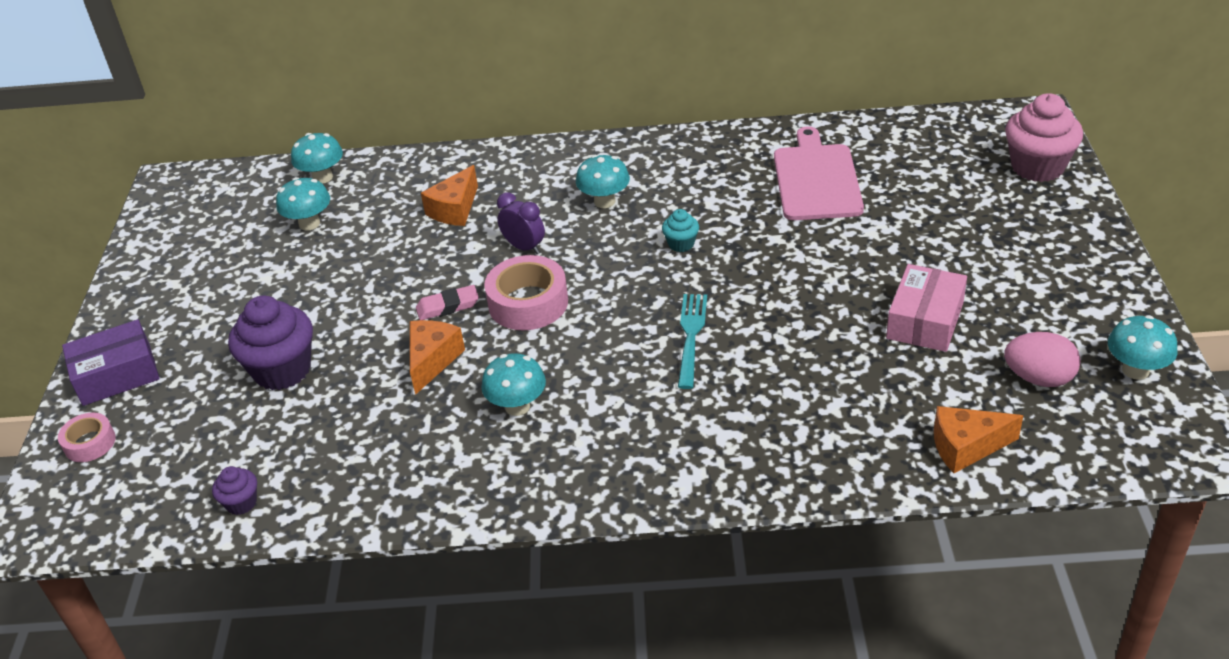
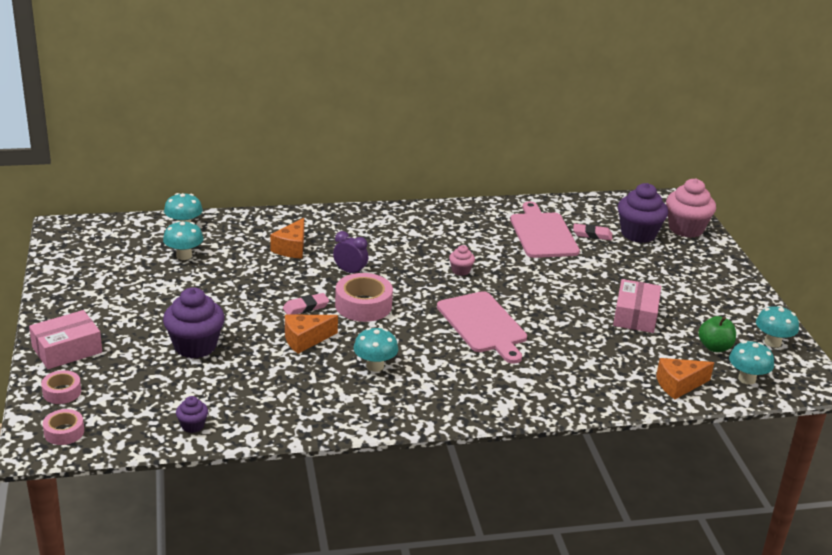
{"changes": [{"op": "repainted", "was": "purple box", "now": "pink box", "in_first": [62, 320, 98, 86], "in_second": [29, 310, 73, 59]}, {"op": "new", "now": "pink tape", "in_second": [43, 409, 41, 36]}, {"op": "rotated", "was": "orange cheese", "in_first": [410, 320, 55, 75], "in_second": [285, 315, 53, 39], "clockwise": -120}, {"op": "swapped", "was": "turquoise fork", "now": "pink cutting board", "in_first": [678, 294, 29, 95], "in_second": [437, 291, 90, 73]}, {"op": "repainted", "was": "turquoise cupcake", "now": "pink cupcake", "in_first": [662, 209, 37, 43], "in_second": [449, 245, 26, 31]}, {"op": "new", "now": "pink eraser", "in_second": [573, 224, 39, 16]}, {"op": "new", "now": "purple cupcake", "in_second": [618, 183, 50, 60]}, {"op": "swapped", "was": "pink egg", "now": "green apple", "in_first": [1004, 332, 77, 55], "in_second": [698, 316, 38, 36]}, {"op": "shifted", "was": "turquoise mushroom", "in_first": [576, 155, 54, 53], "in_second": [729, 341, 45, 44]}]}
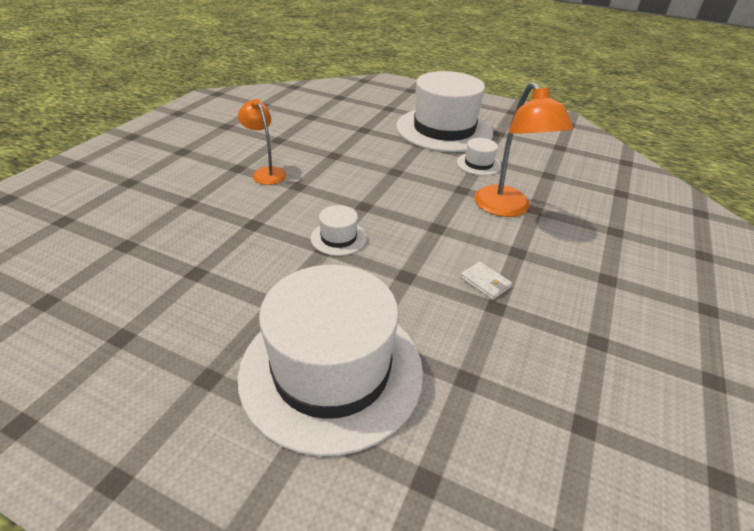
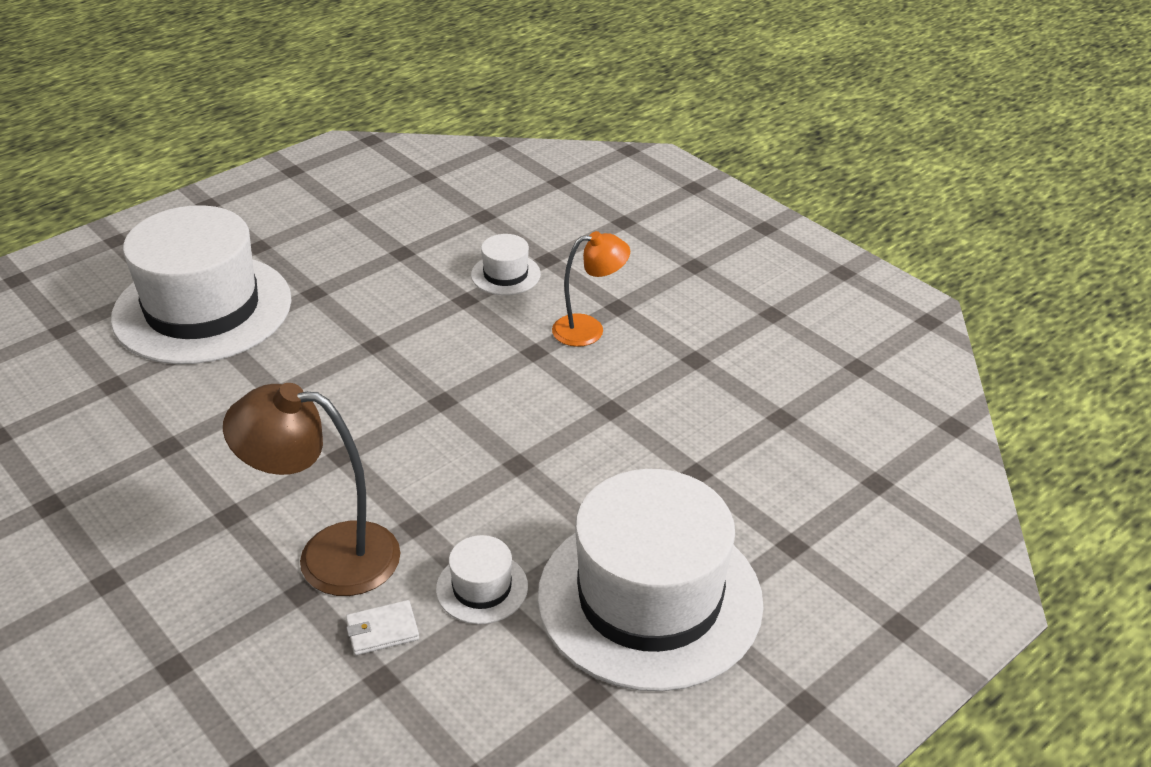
{"changes": [{"op": "repainted", "was": "orange lamp", "now": "brown lamp", "in_first": [474, 82, 99, 135], "in_second": [223, 383, 177, 213]}, {"op": "shifted", "was": "white wallet", "in_first": [460, 262, 52, 38], "in_second": [346, 600, 73, 55]}, {"op": "shifted", "was": "white hat", "in_first": [311, 205, 56, 51], "in_second": [471, 234, 70, 61]}]}
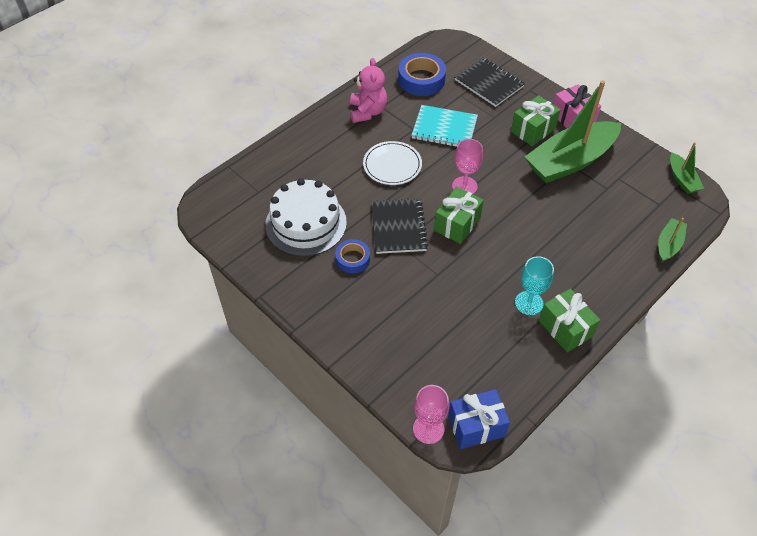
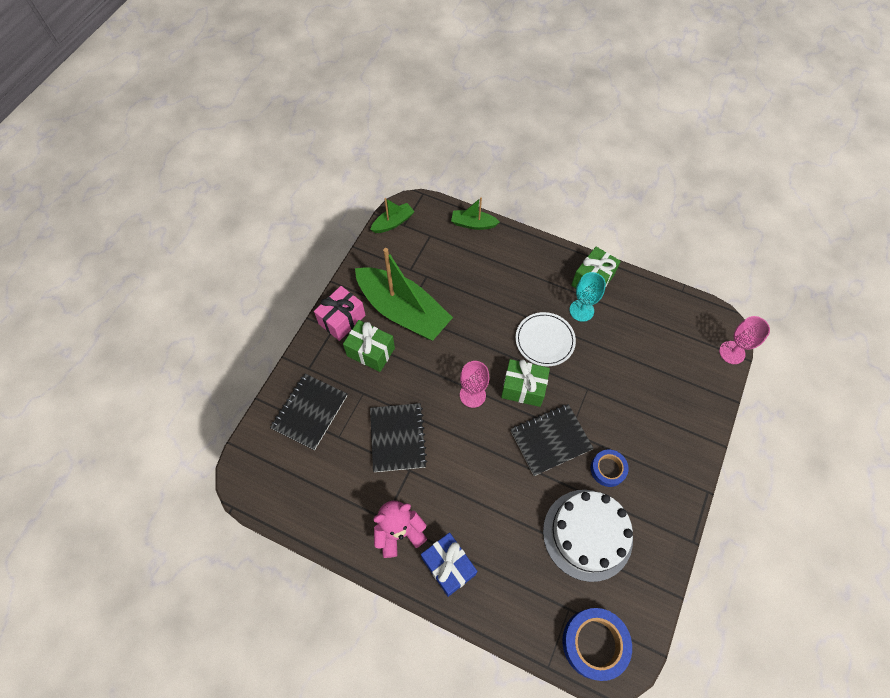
{"changes": [{"op": "repainted", "was": "turquoise notebook", "now": "black notebook", "in_first": [411, 105, 67, 42], "in_second": [370, 403, 57, 69]}, {"op": "shifted", "was": "blue gift", "in_first": [448, 389, 62, 60], "in_second": [421, 533, 56, 64]}, {"op": "shifted", "was": "white plate", "in_first": [363, 141, 59, 44], "in_second": [515, 312, 61, 54]}, {"op": "shifted", "was": "blue tape", "in_first": [398, 53, 48, 43], "in_second": [562, 608, 70, 73]}]}
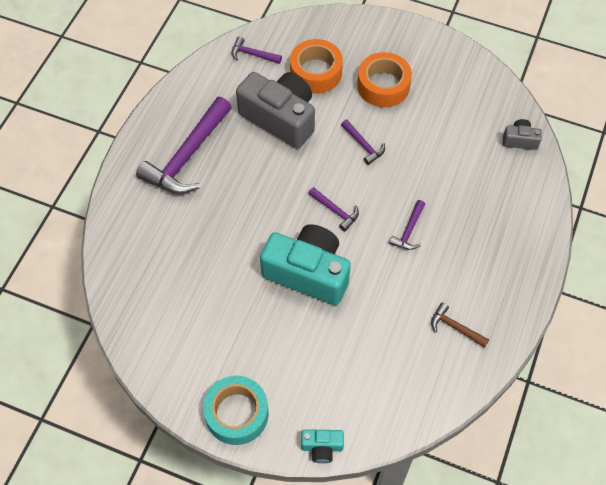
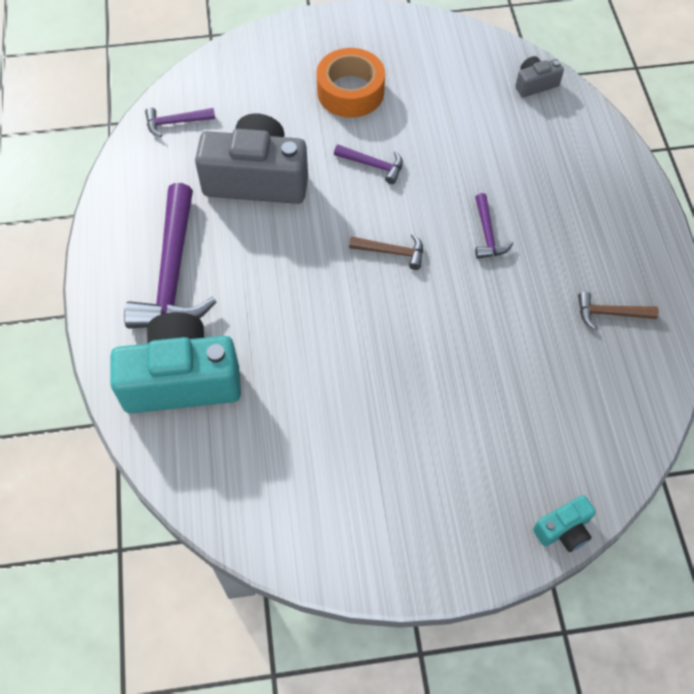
{"changes": [{"op": "shifted", "was": "turquoise camera", "in_first": [260, 224, 91, 81], "in_second": [110, 312, 131, 101]}, {"op": "repainted", "was": "purple hammer", "now": "brown hammer", "in_first": [308, 187, 51, 44], "in_second": [349, 234, 74, 36]}, {"op": "gone", "was": "turquoise tape", "in_first": [203, 376, 66, 69]}, {"op": "gone", "was": "orange tape", "in_first": [290, 39, 53, 55]}]}
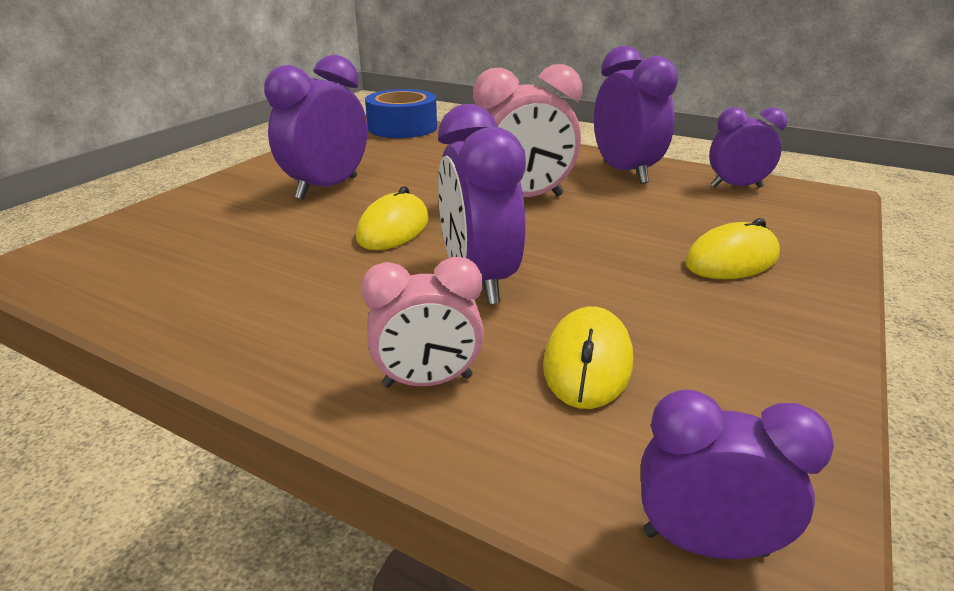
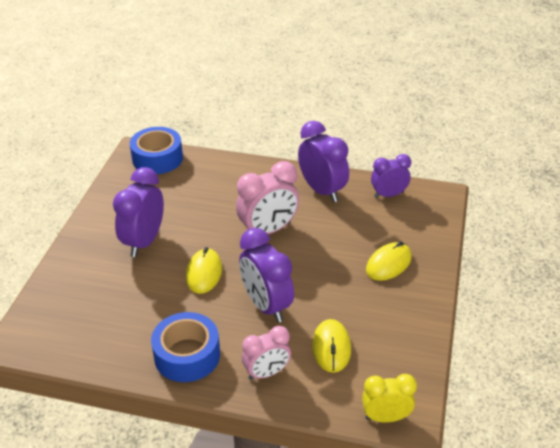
{"changes": [{"op": "new", "now": "blue tape", "in_second": [151, 312, 69, 70]}, {"op": "repainted", "was": "purple clock", "now": "yellow clock", "in_first": [641, 389, 193, 170], "in_second": [362, 374, 55, 48]}]}
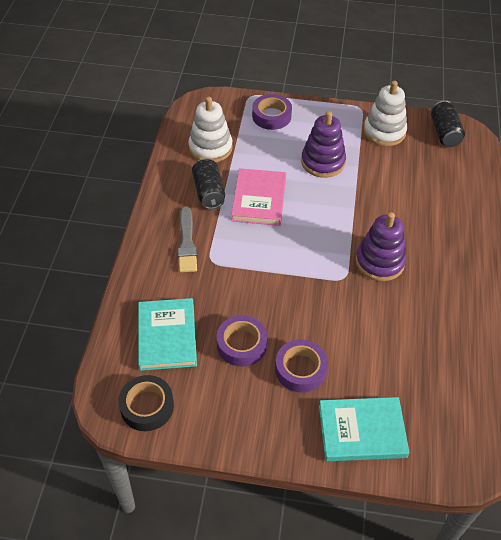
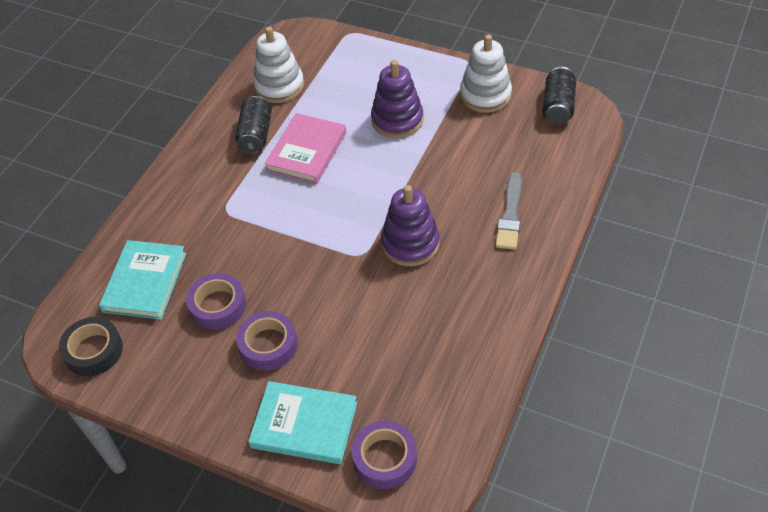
{"changes": [{"op": "shifted", "was": "purple tape", "in_first": [252, 94, 40, 36], "in_second": [352, 421, 65, 68]}, {"op": "shifted", "was": "grey brush", "in_first": [178, 207, 19, 65], "in_second": [495, 172, 27, 78]}]}
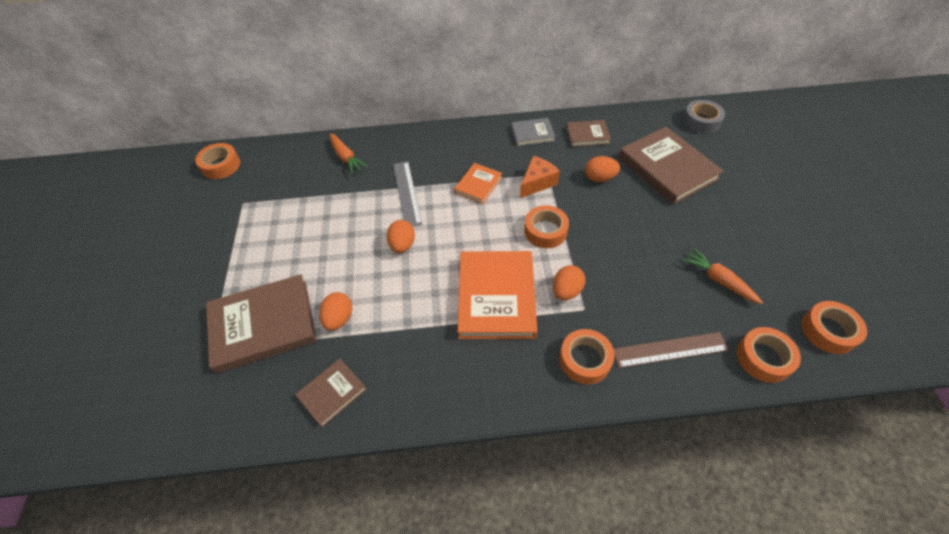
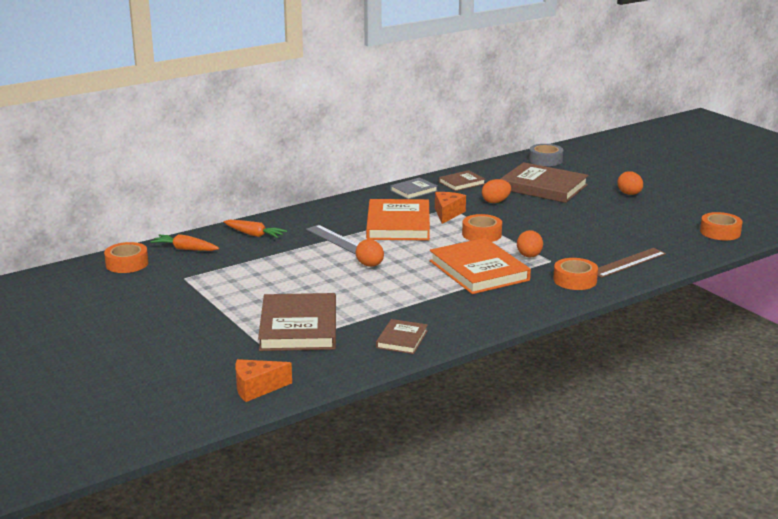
{"changes": [{"op": "shifted", "was": "orange carrot", "in_first": [682, 248, 81, 56], "in_second": [150, 234, 69, 17]}, {"op": "new", "now": "orange cheese", "in_second": [235, 359, 57, 43]}, {"op": "rotated", "was": "brown book", "in_first": [206, 274, 111, 99], "in_second": [258, 293, 78, 58], "clockwise": -45}, {"op": "scaled", "was": "orange book", "in_first": [454, 163, 48, 41], "in_second": [366, 199, 64, 41], "ratio": 1.93}, {"op": "shifted", "was": "orange egg", "in_first": [319, 292, 33, 39], "in_second": [617, 171, 26, 24]}, {"op": "gone", "was": "orange tape", "in_first": [737, 327, 64, 56]}]}
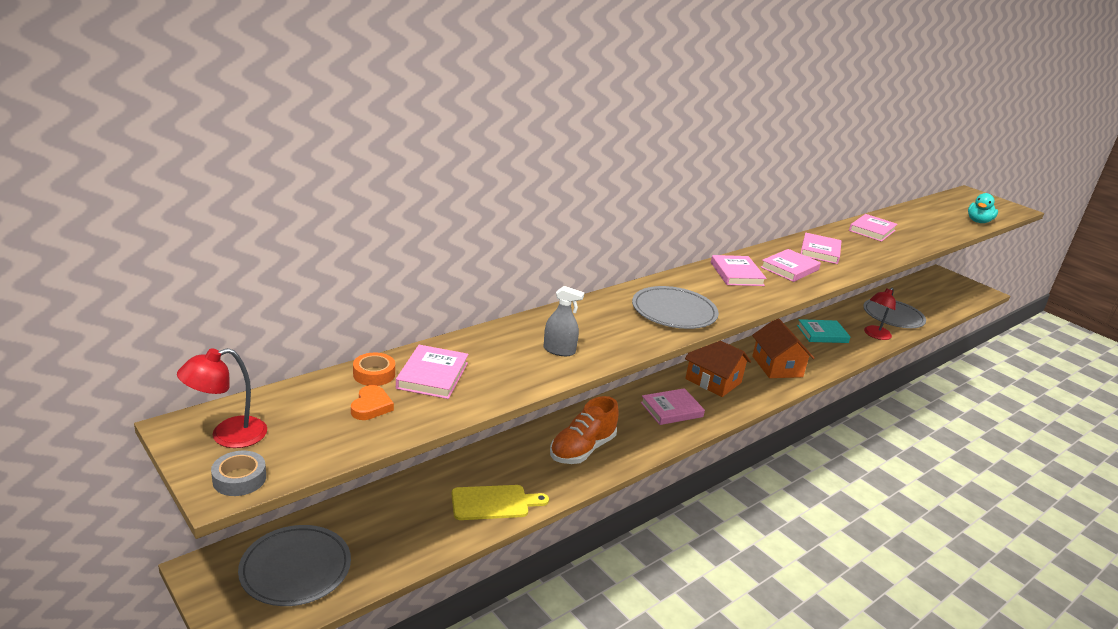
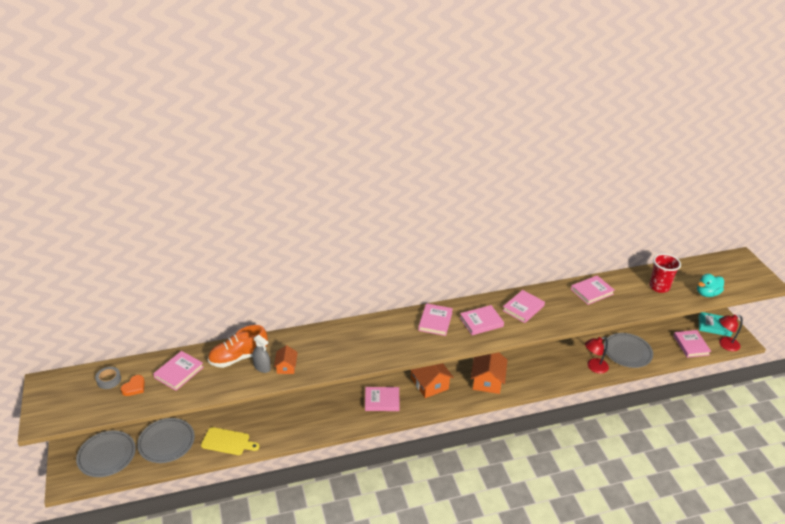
{"changes": [{"op": "shifted", "was": "grey tape", "in_first": [211, 451, 55, 45], "in_second": [95, 367, 26, 22]}, {"op": "shifted", "was": "grey plate", "in_first": [632, 286, 87, 43], "in_second": [137, 418, 58, 45]}, {"op": "shifted", "was": "orange shoe", "in_first": [550, 396, 69, 68], "in_second": [208, 325, 60, 43]}, {"op": "new", "now": "orange house", "in_second": [274, 345, 24, 29]}, {"op": "new", "now": "red cup", "in_second": [649, 254, 32, 39]}, {"op": "new", "now": "pink book", "in_second": [673, 330, 38, 28]}, {"op": "shifted", "was": "turquoise book", "in_first": [797, 319, 53, 24], "in_second": [698, 312, 34, 25]}, {"op": "shifted", "was": "red lamp", "in_first": [177, 348, 90, 100], "in_second": [719, 315, 24, 36]}, {"op": "gone", "was": "orange tape", "in_first": [353, 353, 42, 33]}]}
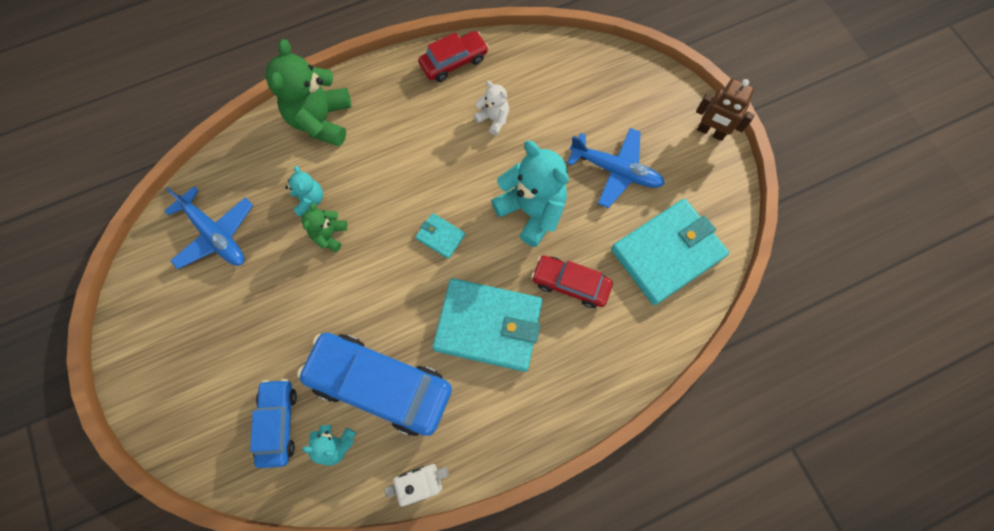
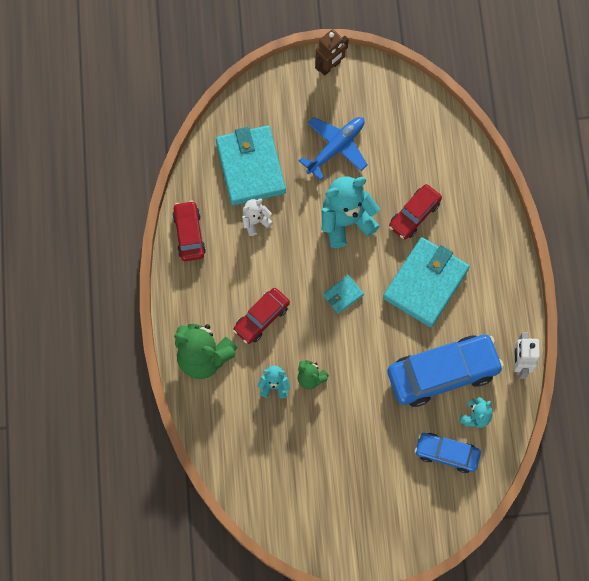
{"changes": [{"op": "shifted", "was": "turquoise wallet", "in_first": [611, 199, 118, 106], "in_second": [216, 125, 70, 80]}, {"op": "new", "now": "red car", "in_second": [233, 288, 57, 56]}, {"op": "rotated", "was": "blue car", "in_first": [297, 333, 155, 103], "in_second": [387, 335, 117, 72], "clockwise": -150}, {"op": "gone", "was": "blue plane", "in_first": [164, 186, 89, 83]}]}
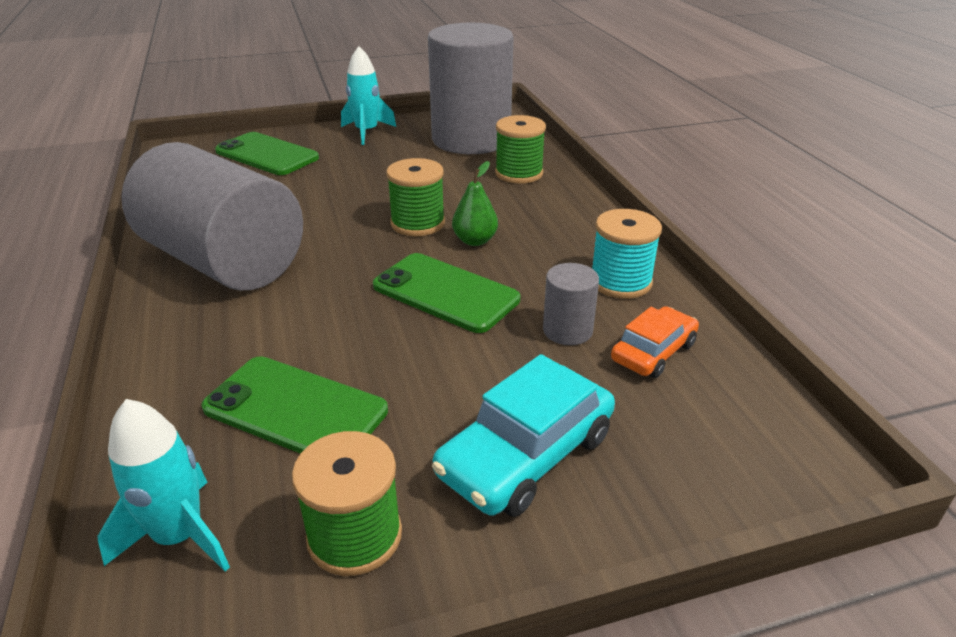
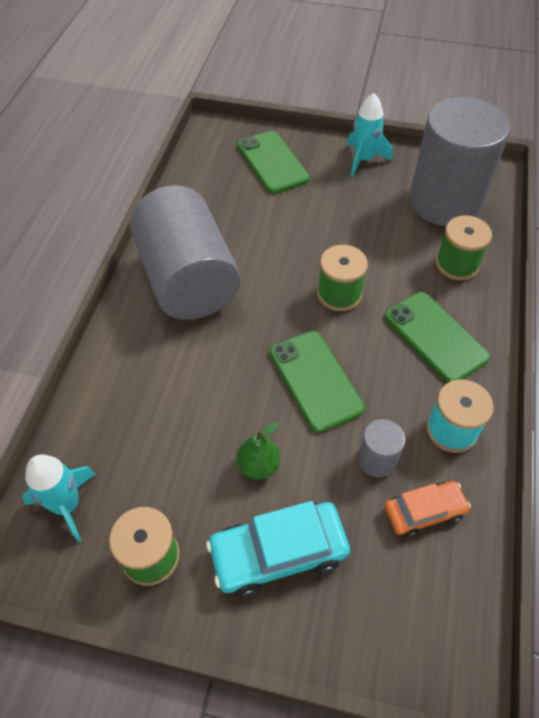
{"changes": [{"op": "shifted", "was": "green pear", "in_first": [452, 161, 46, 85], "in_second": [236, 423, 44, 56]}, {"op": "shifted", "was": "green phone", "in_first": [201, 356, 187, 98], "in_second": [385, 292, 105, 91]}]}
